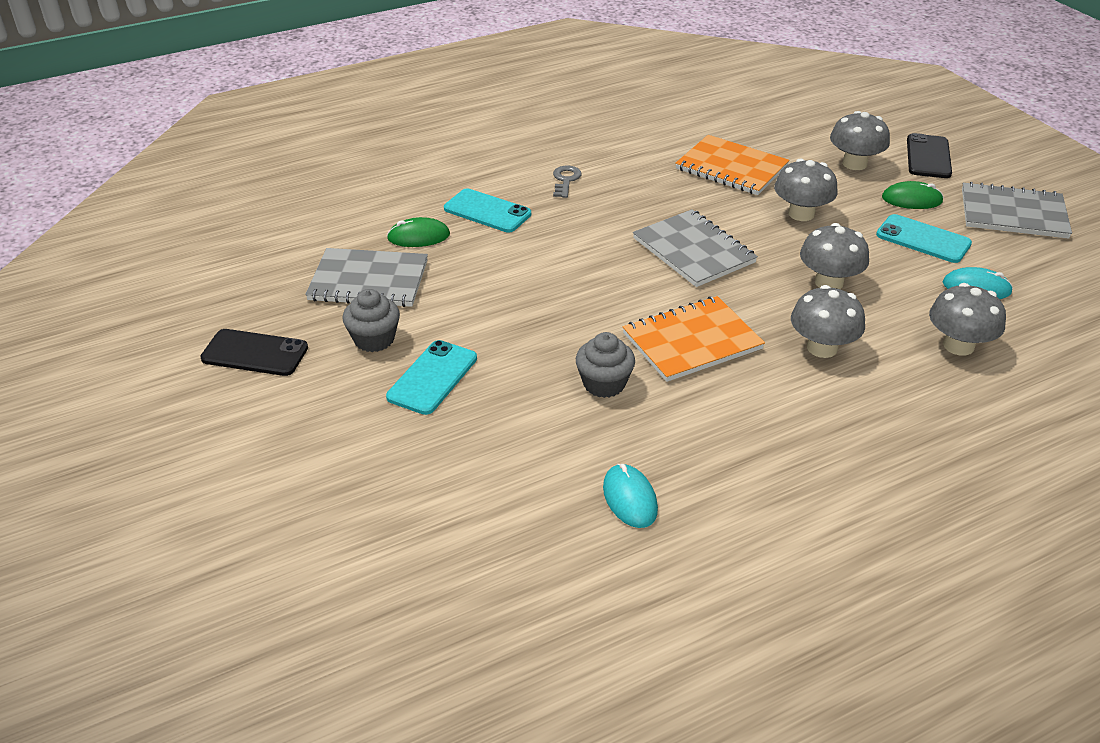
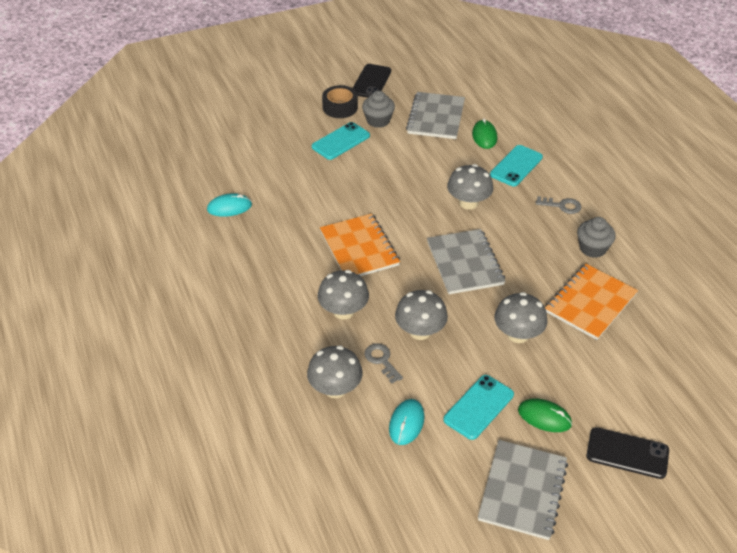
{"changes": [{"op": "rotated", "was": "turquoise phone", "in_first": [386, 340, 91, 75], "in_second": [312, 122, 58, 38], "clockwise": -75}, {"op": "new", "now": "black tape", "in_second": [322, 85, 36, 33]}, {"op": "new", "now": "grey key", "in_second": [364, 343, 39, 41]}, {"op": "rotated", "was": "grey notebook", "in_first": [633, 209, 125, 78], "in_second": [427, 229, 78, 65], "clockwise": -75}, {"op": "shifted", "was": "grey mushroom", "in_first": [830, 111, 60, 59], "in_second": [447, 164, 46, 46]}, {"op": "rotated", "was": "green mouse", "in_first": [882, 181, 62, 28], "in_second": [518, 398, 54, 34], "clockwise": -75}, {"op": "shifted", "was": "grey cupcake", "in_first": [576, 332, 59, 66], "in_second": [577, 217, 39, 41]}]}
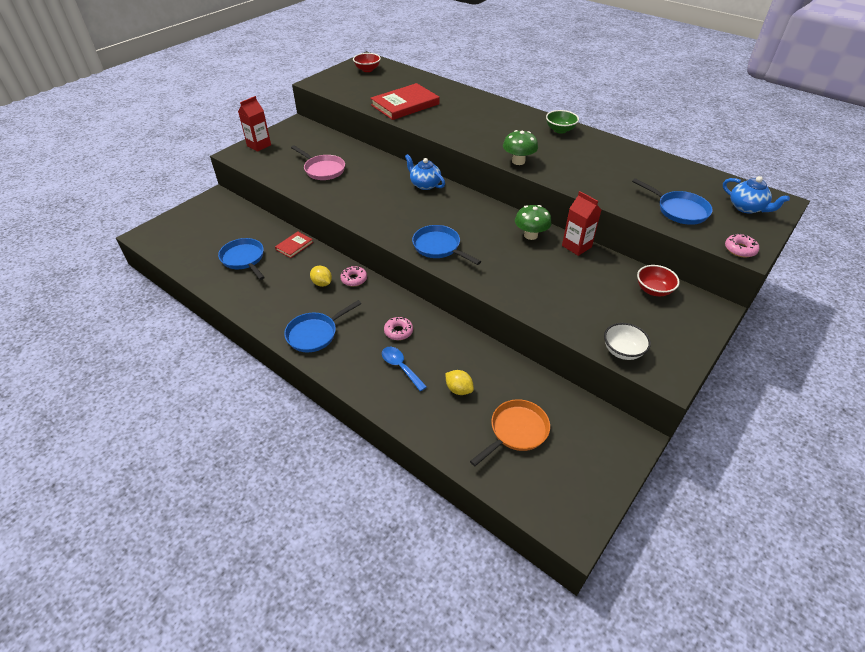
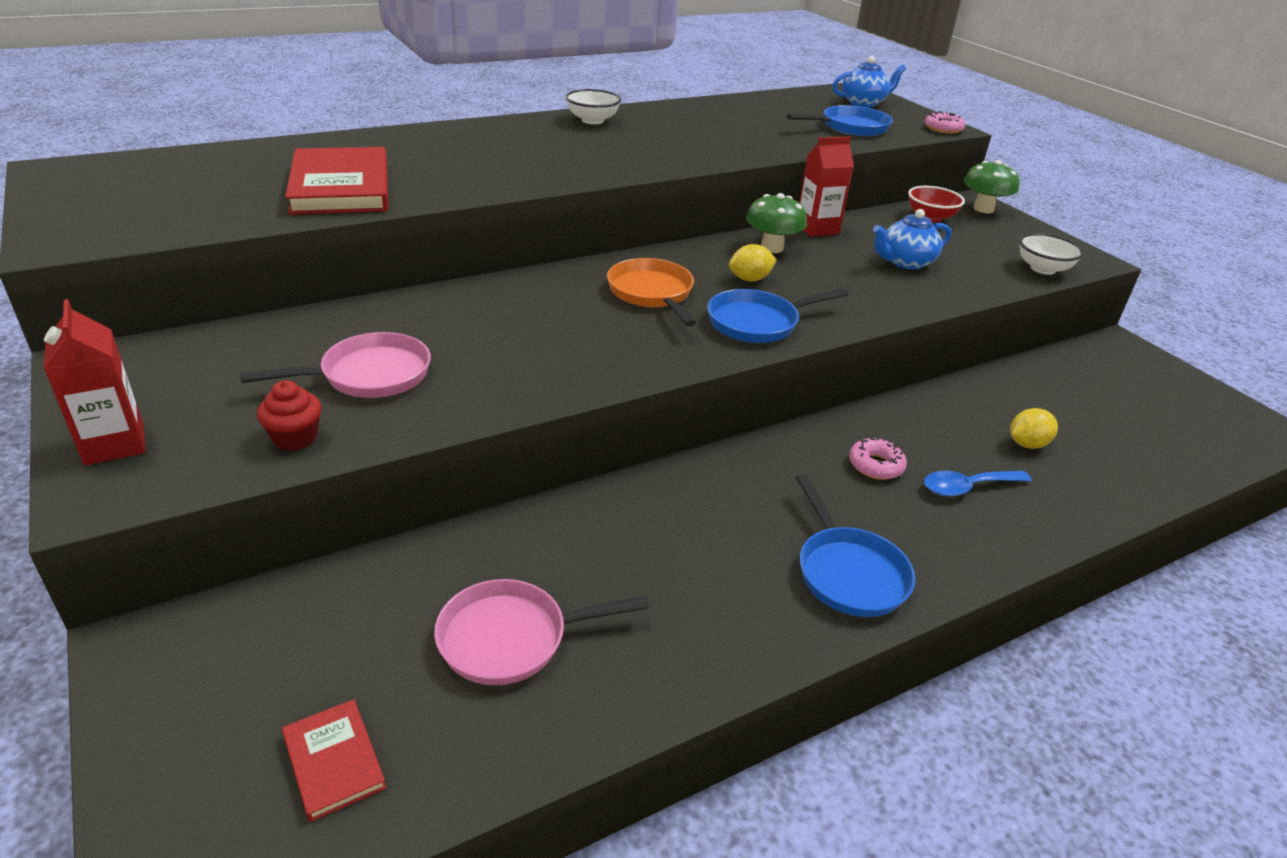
{"changes": [{"op": "new", "now": "red cupcake", "in_second": [257, 380, 65, 71]}, {"op": "shifted", "was": "red book", "in_first": [275, 232, 38, 26], "in_second": [282, 699, 104, 123]}, {"op": "repainted", "was": "blue pan", "now": "pink pan", "in_first": [218, 238, 47, 42], "in_second": [434, 579, 215, 106]}, {"op": "repainted", "was": "green bowl", "now": "white bowl", "in_first": [546, 110, 33, 24], "in_second": [565, 89, 56, 35]}, {"op": "shifted", "was": "orange pan", "in_first": [470, 399, 80, 67], "in_second": [607, 258, 90, 68]}, {"op": "shifted", "was": "yellow lemon", "in_first": [310, 266, 22, 21], "in_second": [729, 244, 48, 37]}, {"op": "shifted", "was": "blue teapot", "in_first": [405, 154, 40, 36], "in_second": [873, 209, 78, 61]}, {"op": "shifted", "was": "green mushroom", "in_first": [503, 130, 35, 35], "in_second": [964, 160, 56, 53]}, {"op": "gone", "was": "pink donut", "in_first": [340, 266, 27, 20]}, {"op": "gone", "was": "red bowl", "in_first": [353, 53, 28, 19]}]}
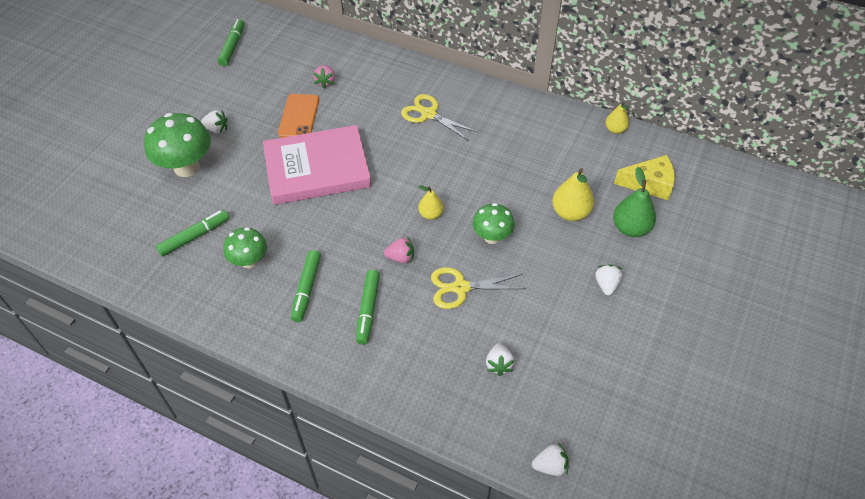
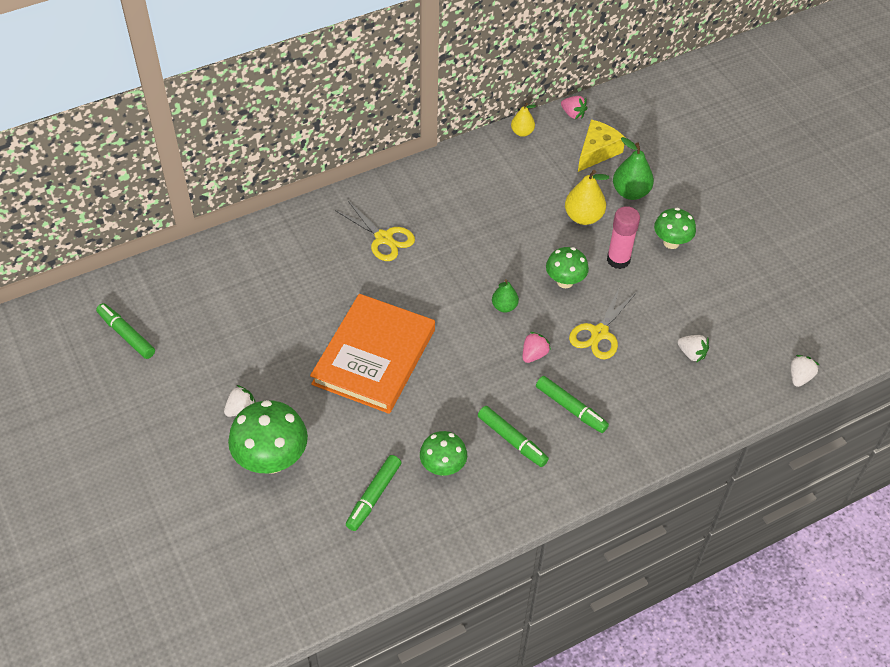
{"changes": [{"op": "repainted", "was": "pink book", "now": "orange book", "in_first": [263, 125, 108, 80], "in_second": [310, 294, 125, 120]}, {"op": "rotated", "was": "yellow scissors", "in_first": [401, 94, 76, 47], "in_second": [335, 201, 80, 60], "clockwise": -120}, {"op": "rotated", "was": "green marker", "in_first": [156, 210, 73, 47], "in_second": [346, 455, 55, 76], "clockwise": -150}, {"op": "repainted", "was": "yellow pear", "now": "green pear", "in_first": [418, 185, 26, 35], "in_second": [492, 279, 27, 33]}, {"op": "shifted", "was": "pink strawberry", "in_first": [313, 65, 22, 24], "in_second": [561, 96, 26, 23]}, {"op": "new", "now": "pink glue stick", "in_second": [607, 206, 33, 63]}, {"op": "swapped", "was": "white strawberry", "now": "green mushroom", "in_first": [595, 264, 27, 32], "in_second": [654, 208, 42, 41]}, {"op": "gone", "was": "orange phone", "in_first": [278, 94, 41, 44]}]}
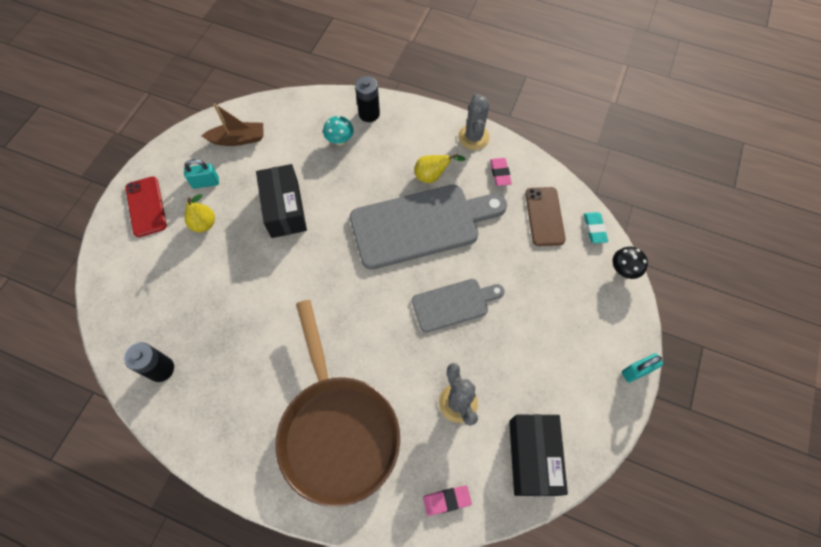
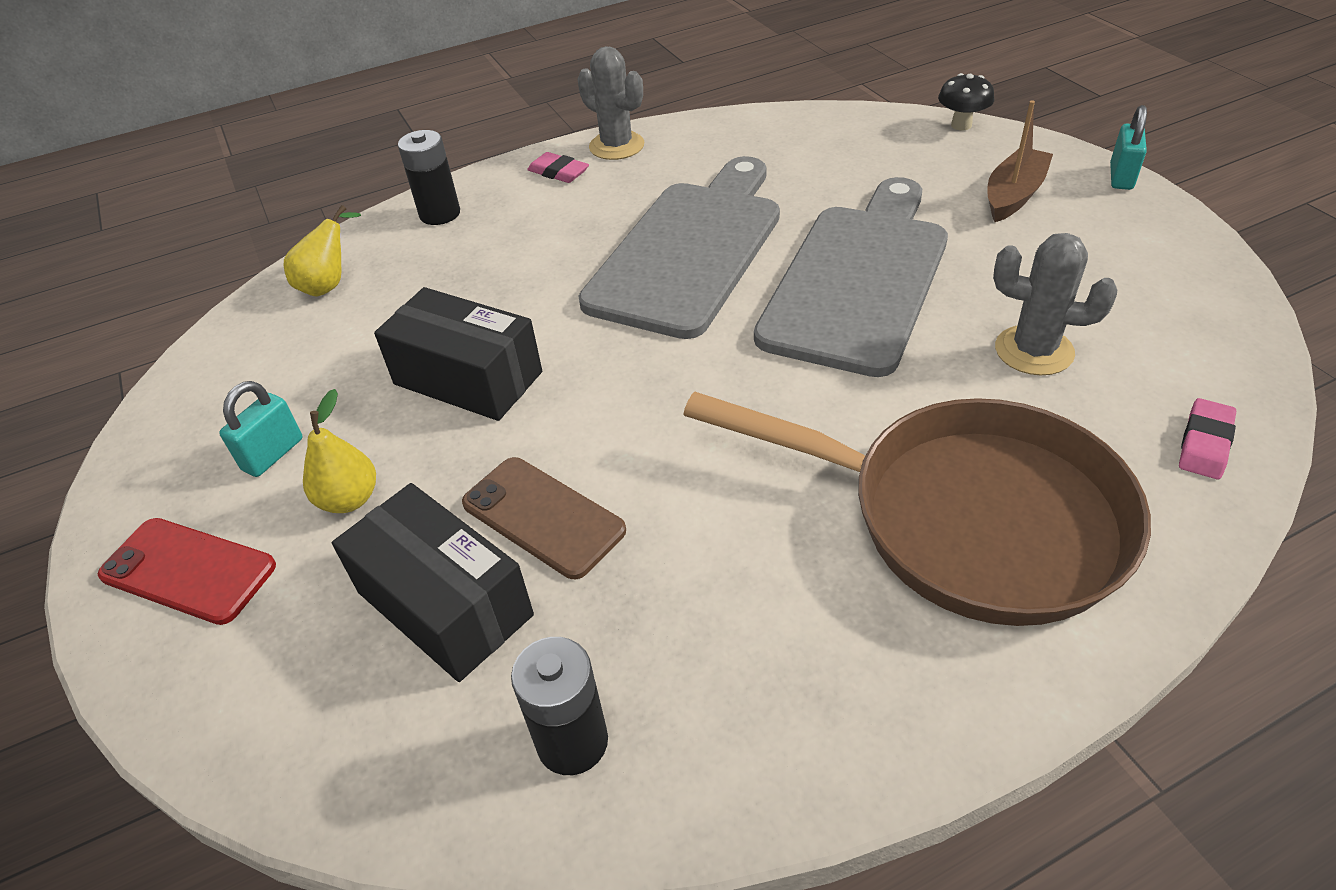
{"changes": [{"op": "shifted", "was": "yellow pear", "in_first": [414, 154, 51, 29], "in_second": [283, 205, 78, 92]}, {"op": "shifted", "was": "black box", "in_first": [509, 414, 59, 82], "in_second": [332, 483, 202, 199]}, {"op": "shifted", "was": "brown phone", "in_first": [525, 187, 41, 59], "in_second": [462, 457, 164, 122]}, {"op": "shifted", "was": "pink eraser", "in_first": [490, 158, 22, 28], "in_second": [527, 152, 62, 31]}, {"op": "scaled", "was": "grey cutting board", "in_first": [412, 279, 93, 54], "in_second": [754, 177, 194, 200], "ratio": 1.8}, {"op": "shifted", "was": "brown boat", "in_first": [202, 103, 62, 43], "in_second": [987, 100, 66, 122]}, {"op": "gone", "was": "turquoise mushroom", "in_first": [323, 116, 31, 30]}, {"op": "gone", "was": "turquoise eraser", "in_first": [584, 212, 24, 31]}]}
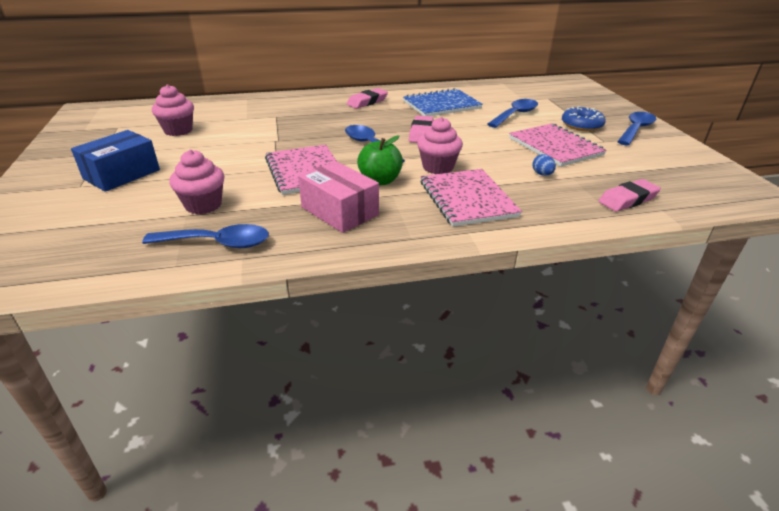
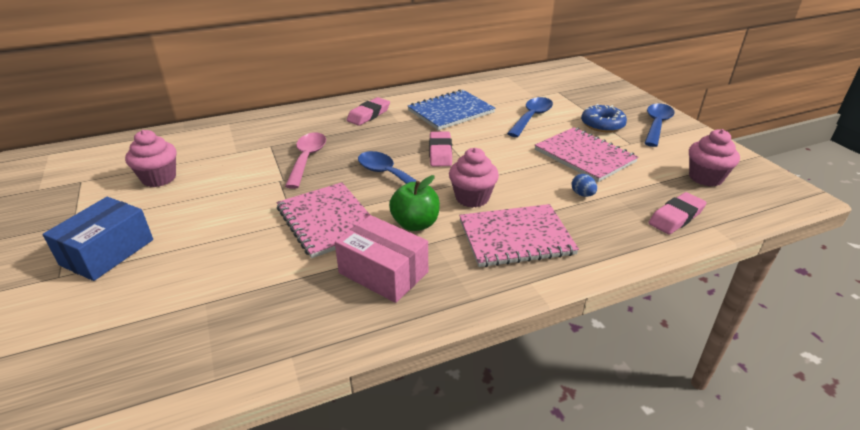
{"changes": [{"op": "new", "now": "pink spoon", "in_second": [285, 132, 41, 57]}, {"op": "rotated", "was": "pink notebook", "in_first": [420, 169, 102, 58], "in_second": [459, 204, 120, 63], "clockwise": -75}, {"op": "shifted", "was": "pink cupcake", "in_first": [169, 149, 55, 65], "in_second": [689, 129, 51, 57]}, {"op": "gone", "was": "blue spoon", "in_first": [142, 224, 127, 24]}]}
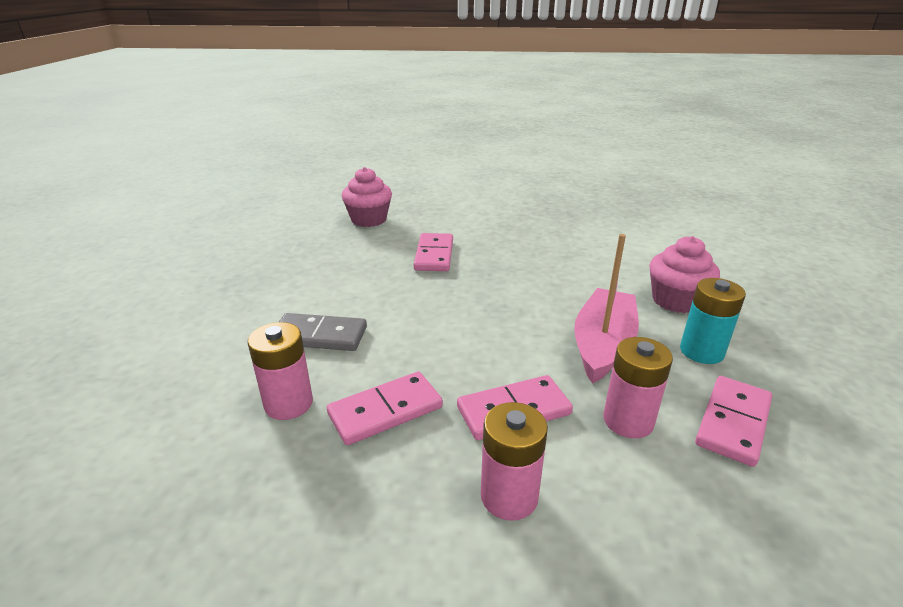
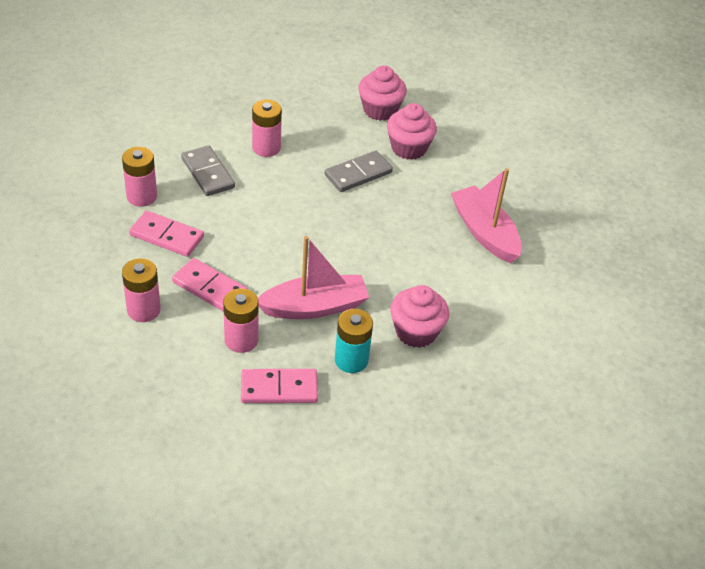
{"changes": [{"op": "new", "now": "pink battery", "in_second": [252, 99, 30, 58]}, {"op": "repainted", "was": "pink domino", "now": "grey domino", "in_first": [414, 233, 39, 38], "in_second": [325, 151, 68, 41]}, {"op": "new", "now": "pink cupcake", "in_second": [387, 103, 50, 57]}, {"op": "new", "now": "pink boat", "in_second": [451, 168, 71, 95]}]}
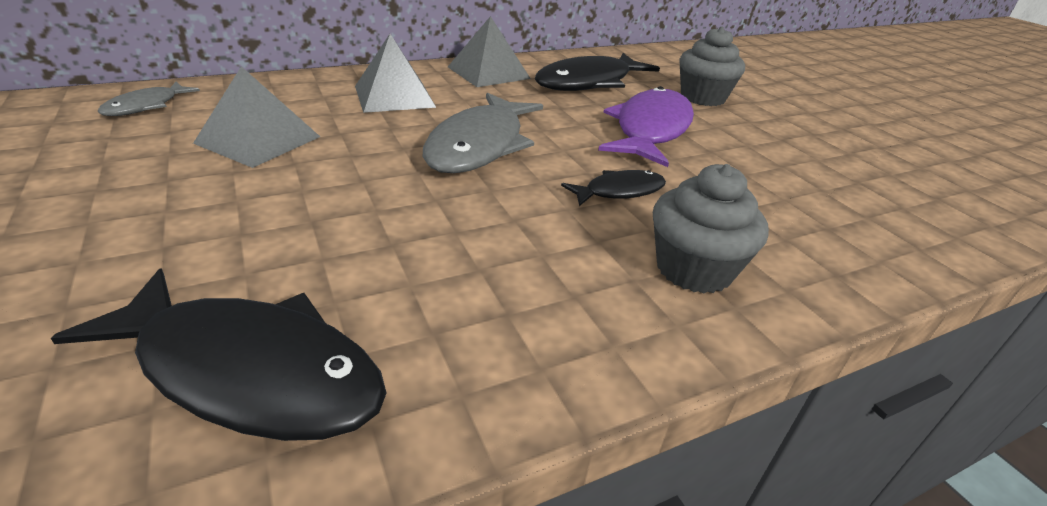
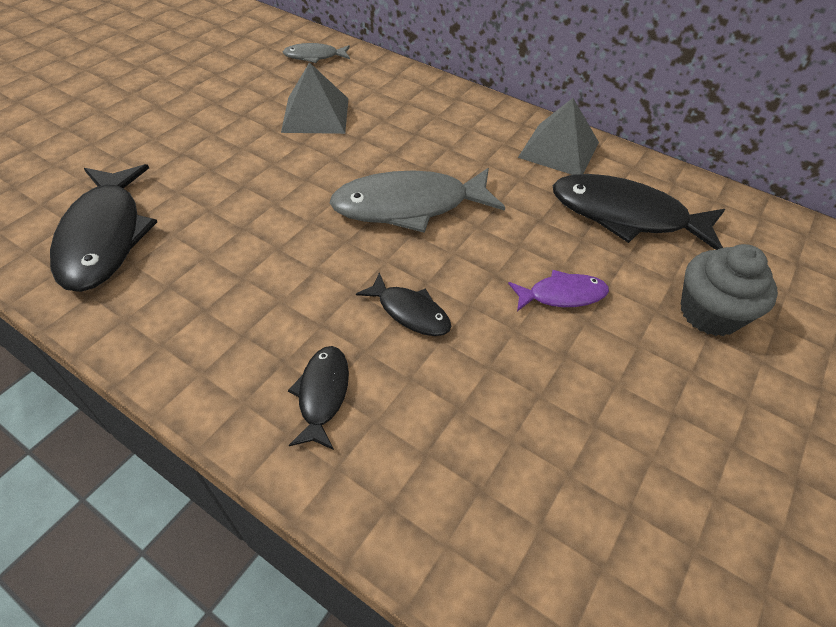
{"changes": [{"op": "swapped", "was": "grey cupcake", "now": "black fish", "in_first": [653, 164, 116, 130], "in_second": [288, 346, 61, 104]}, {"op": "scaled", "was": "purple fish", "in_first": [598, 86, 96, 81], "in_second": [508, 270, 101, 41], "ratio": 0.52}, {"op": "gone", "was": "grey pyramid", "in_first": [355, 34, 81, 79]}]}
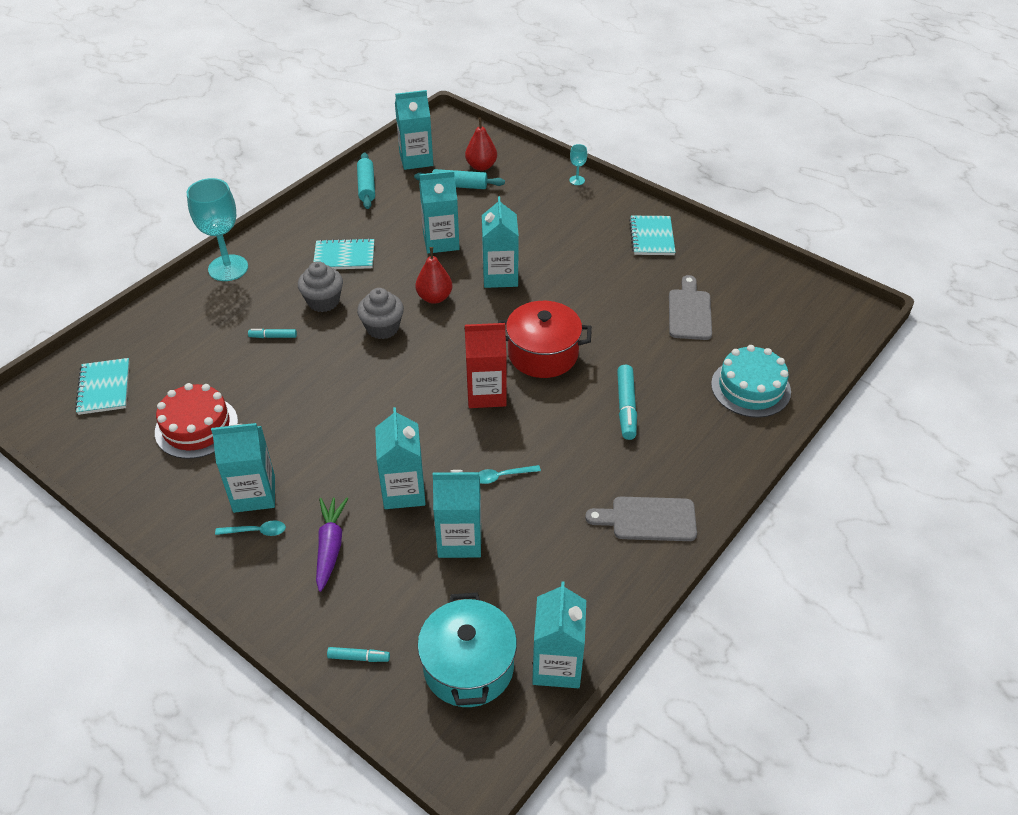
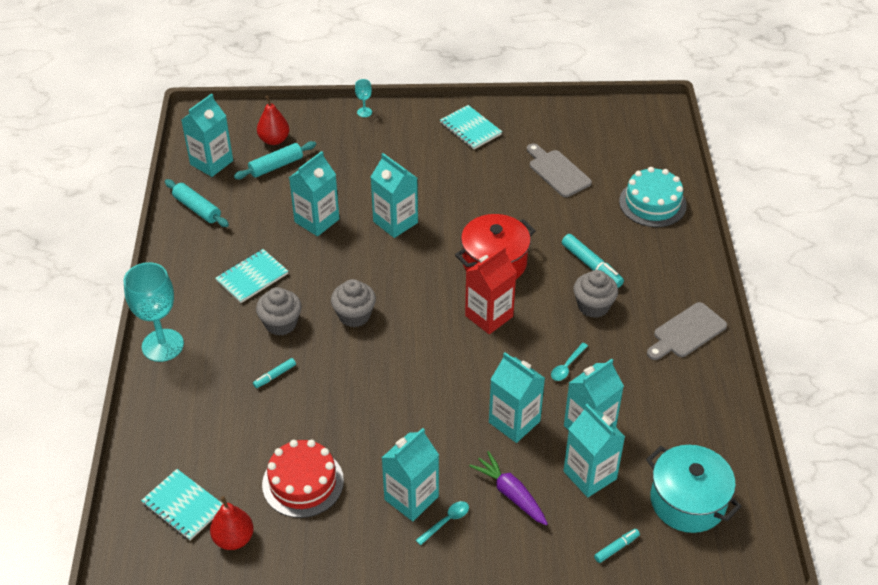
{"changes": [{"op": "shifted", "was": "red pear", "in_first": [416, 247, 36, 57], "in_second": [210, 496, 44, 54]}, {"op": "shifted", "was": "turquoise carton", "in_first": [532, 581, 54, 107], "in_second": [563, 404, 62, 93]}, {"op": "new", "now": "grey cupcake", "in_second": [573, 270, 45, 48]}]}
